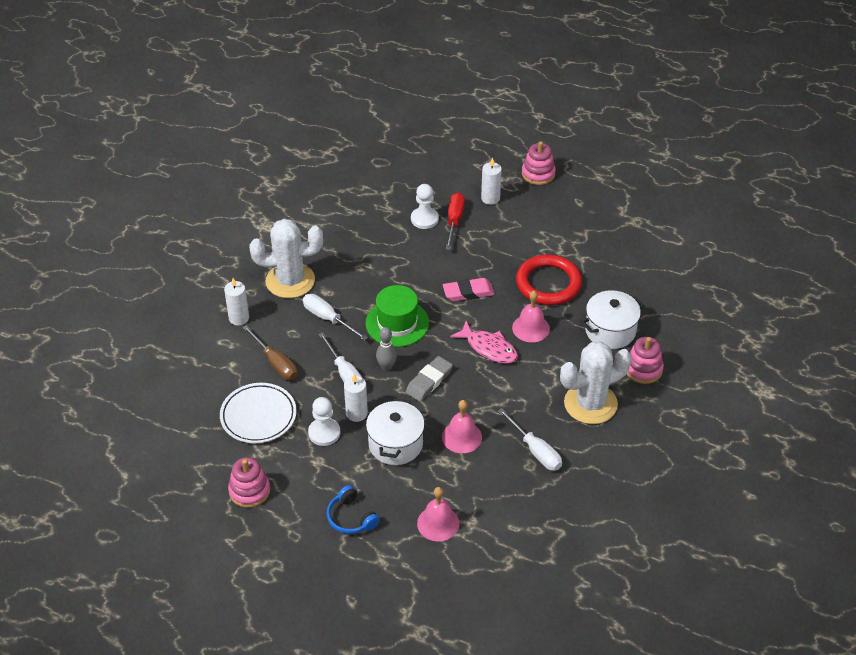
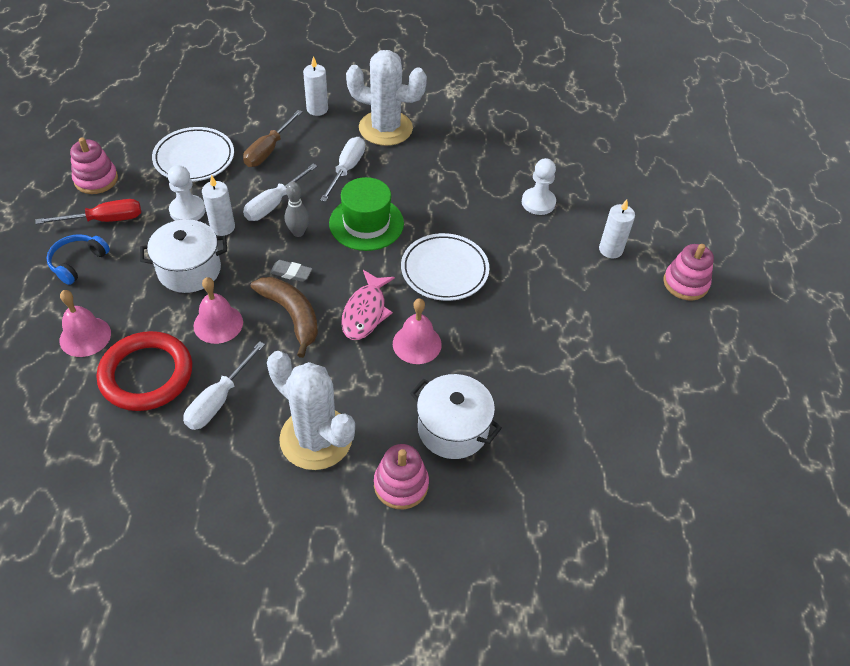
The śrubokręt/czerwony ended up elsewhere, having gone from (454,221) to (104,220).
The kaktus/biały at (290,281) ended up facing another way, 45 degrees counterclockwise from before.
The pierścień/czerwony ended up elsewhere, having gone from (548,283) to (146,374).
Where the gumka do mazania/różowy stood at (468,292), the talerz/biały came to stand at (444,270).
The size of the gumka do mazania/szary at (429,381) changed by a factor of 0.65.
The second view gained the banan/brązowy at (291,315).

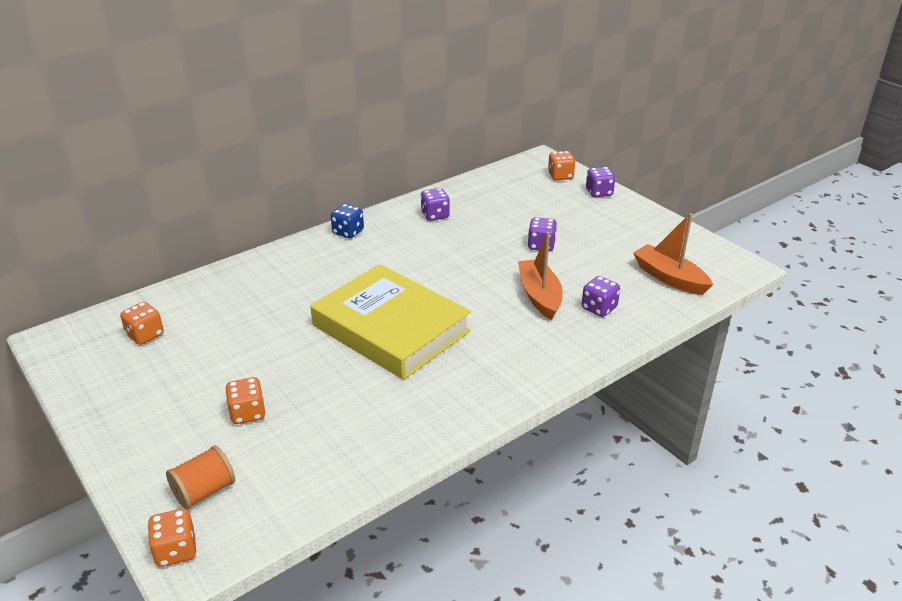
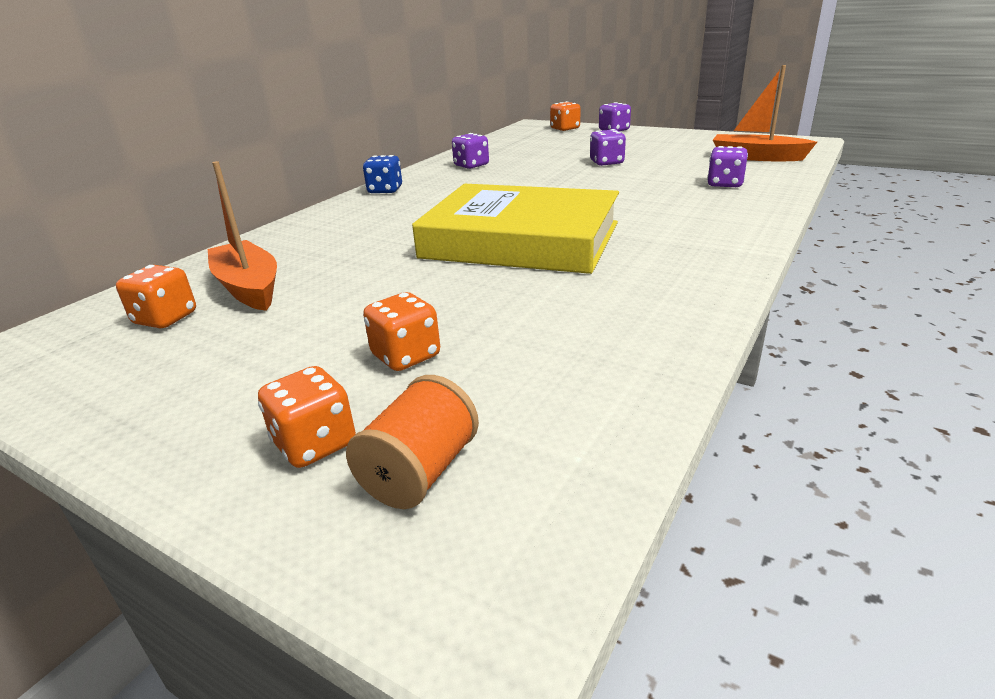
The łódka/pomarańczowy ended up elsewhere, having gone from (539,296) to (249,288).
The kostka do gry/pomarańczowy ended up elsewhere, having gone from (176,550) to (315,444).

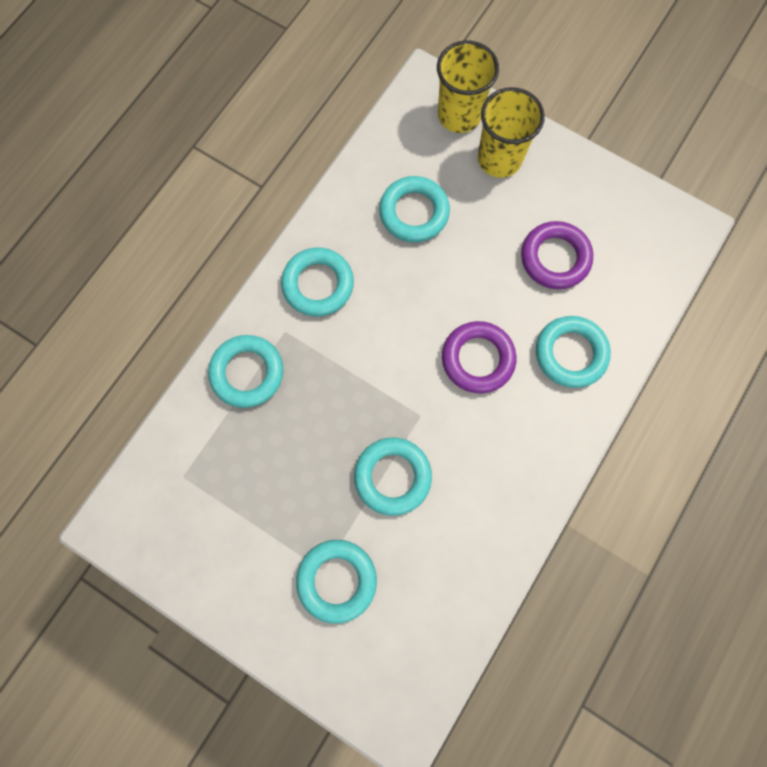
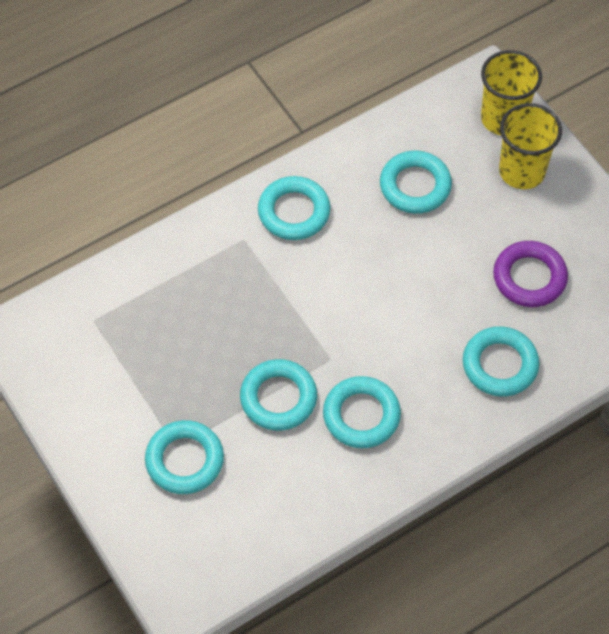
The second view lost the pierścień/fioletowy at (477,359).
The pierścień/turkusowy ended up elsewhere, having gone from (247,373) to (361,415).

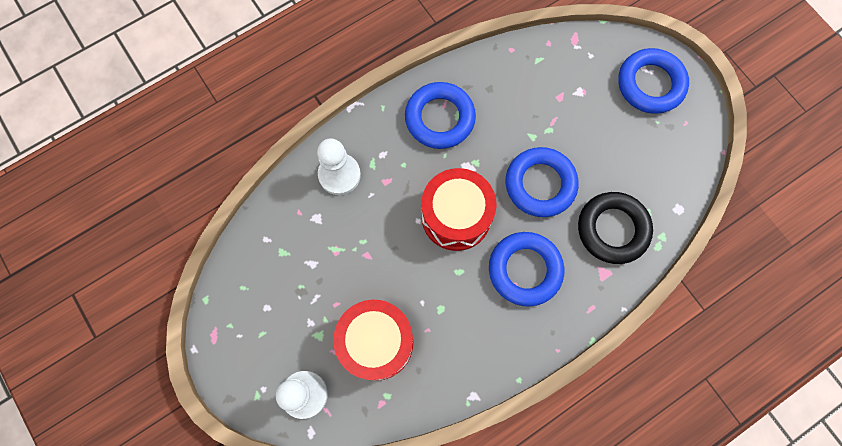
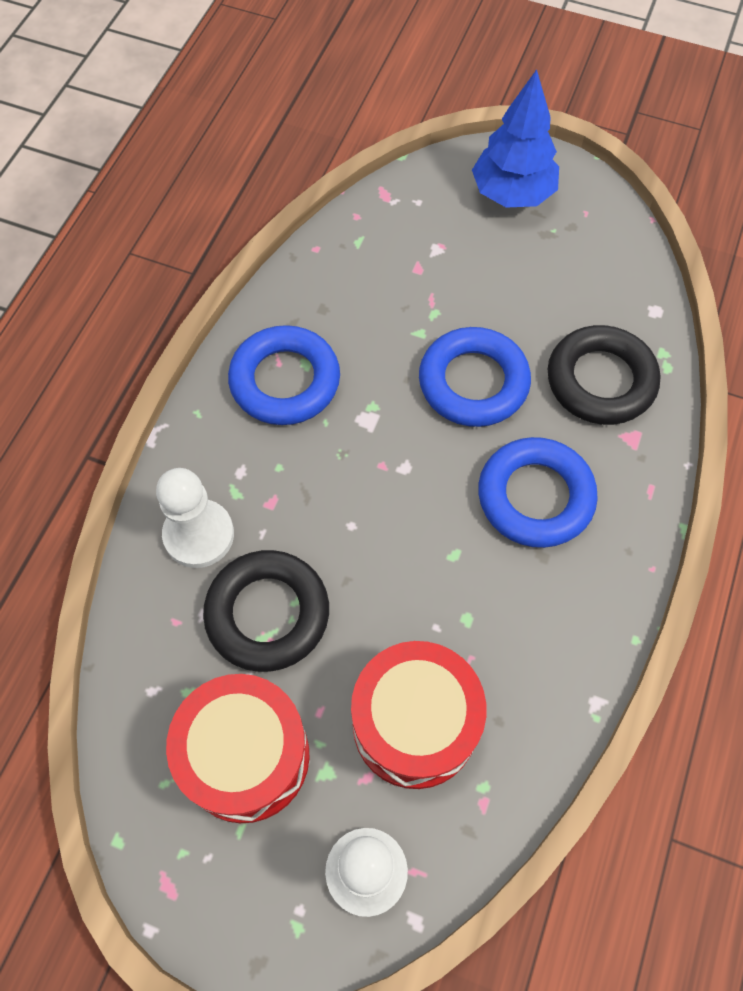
Where the pierścień/niebieski stood at (650,84), the drzewko/niebieski came to stand at (512,194).
The bęben/czerwony ended up elsewhere, having gone from (456,216) to (246,756).
The second view gained the pierścień/czarny at (267,614).

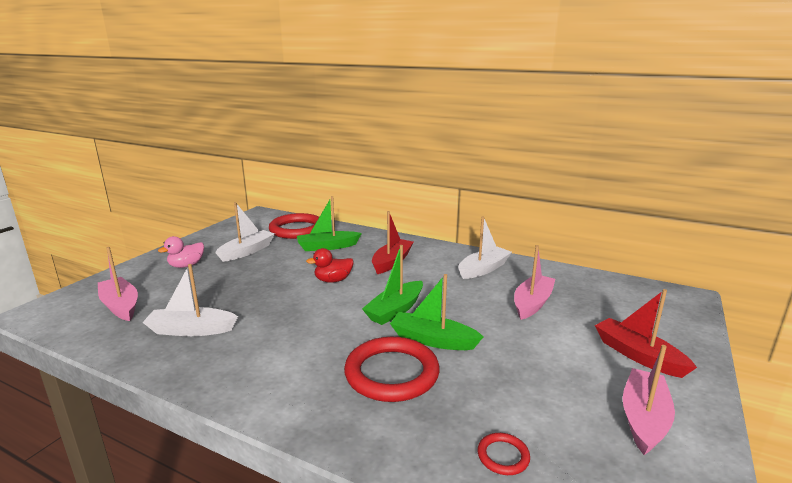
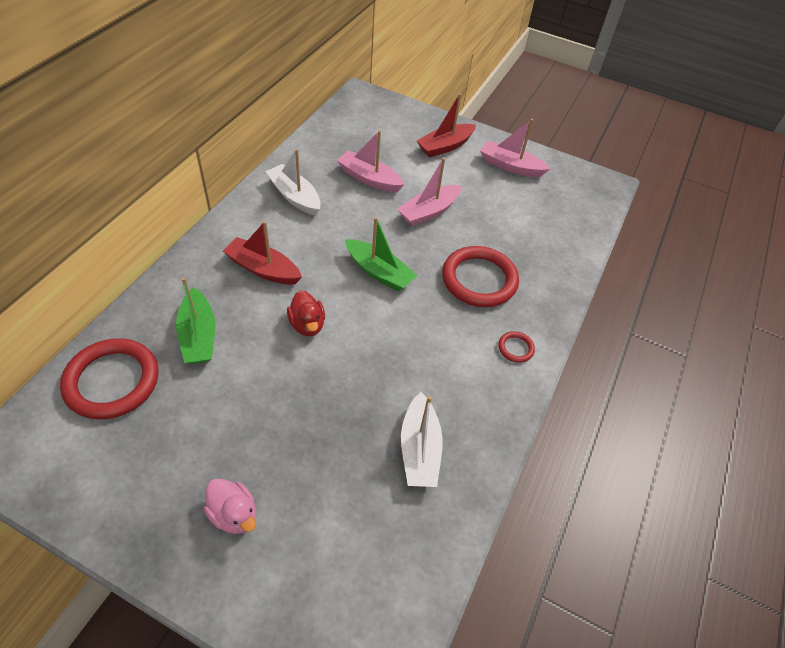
The second view lost the łódka/biały at (247,251).
The łódka/różowy ended up elsewhere, having gone from (120,306) to (429,212).
The second view lost the łódka/zielony at (432,340).
The pierścień/czerwony ended up elsewhere, having gone from (503,456) to (515,348).

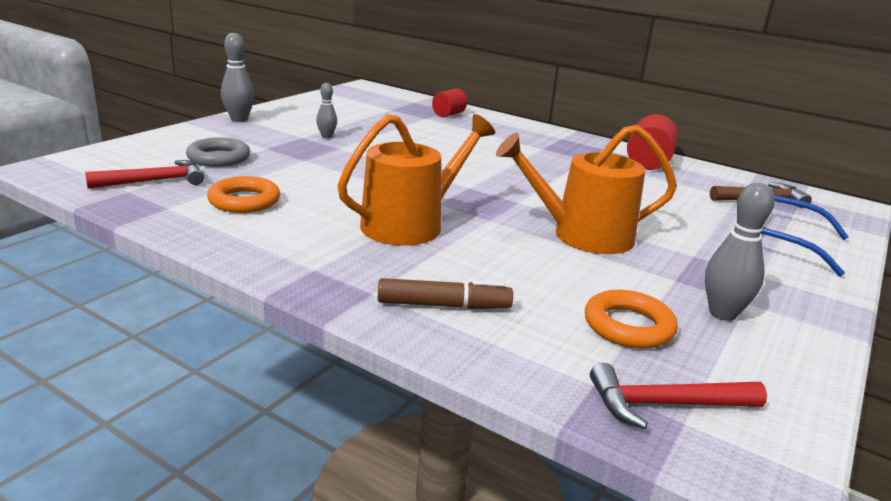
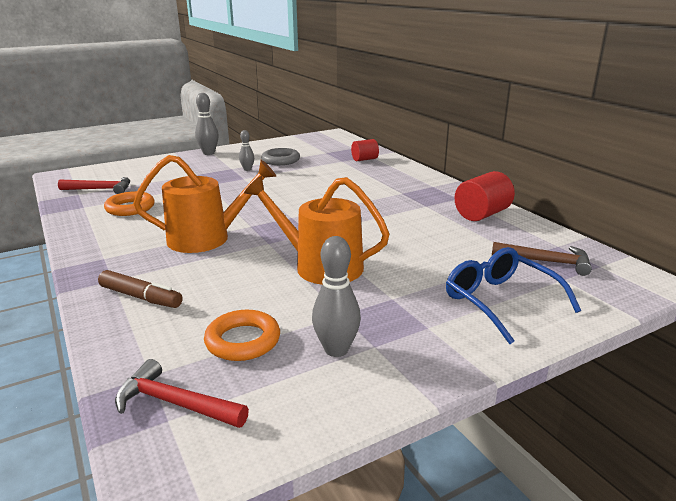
The pierścień/szary ended up elsewhere, having gone from (219,158) to (281,160).

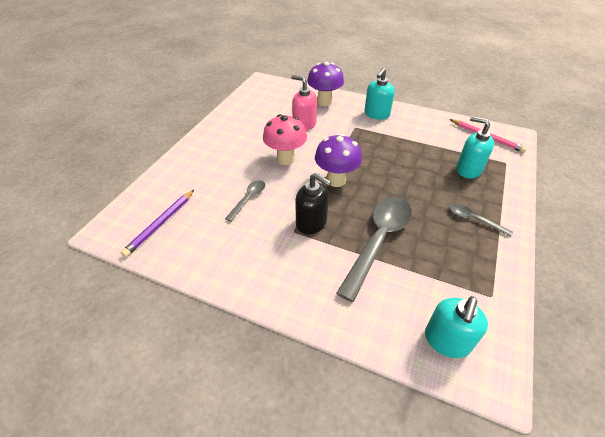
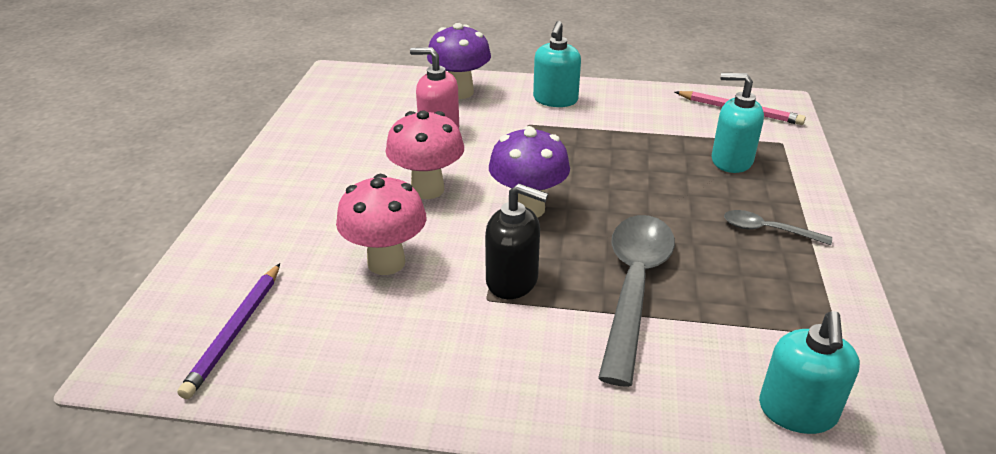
Where the łyżka/szary stood at (248,199), the grzyb/różowy came to stand at (386,262).

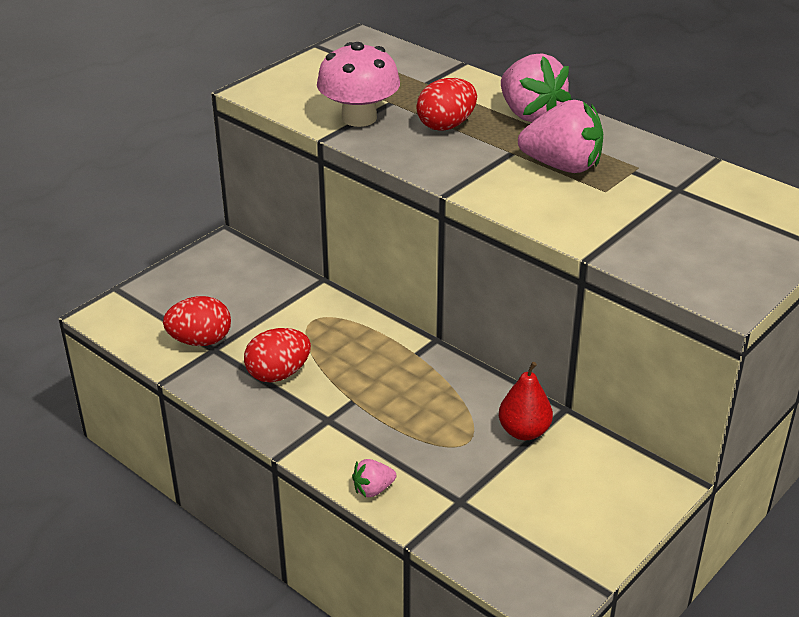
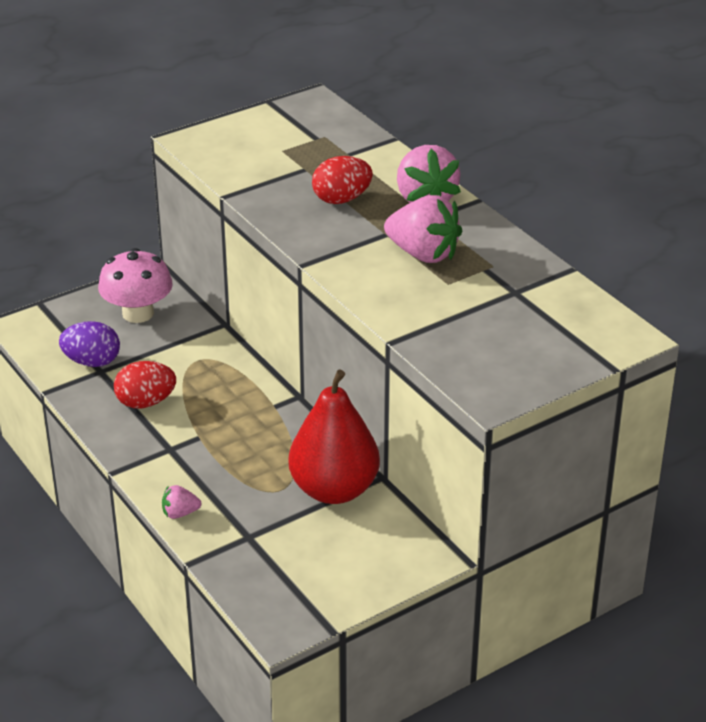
The grzyb/różowy ended up elsewhere, having gone from (359,118) to (138,313).
What was the jajko/czerwony at (200,341) turned into the jajko/fioletowy at (92,362).
The size of the gruszka/czerwony at (524,431) changed by a factor of 1.84.

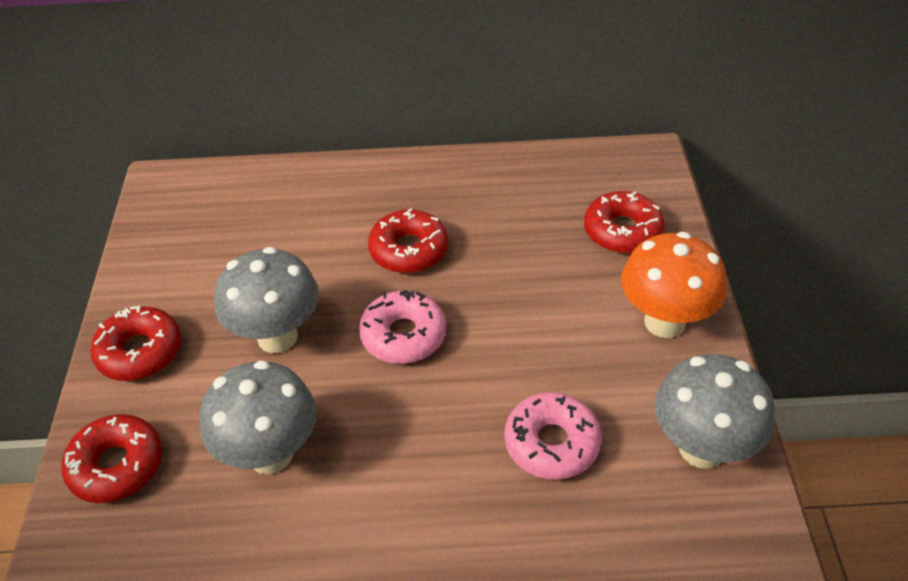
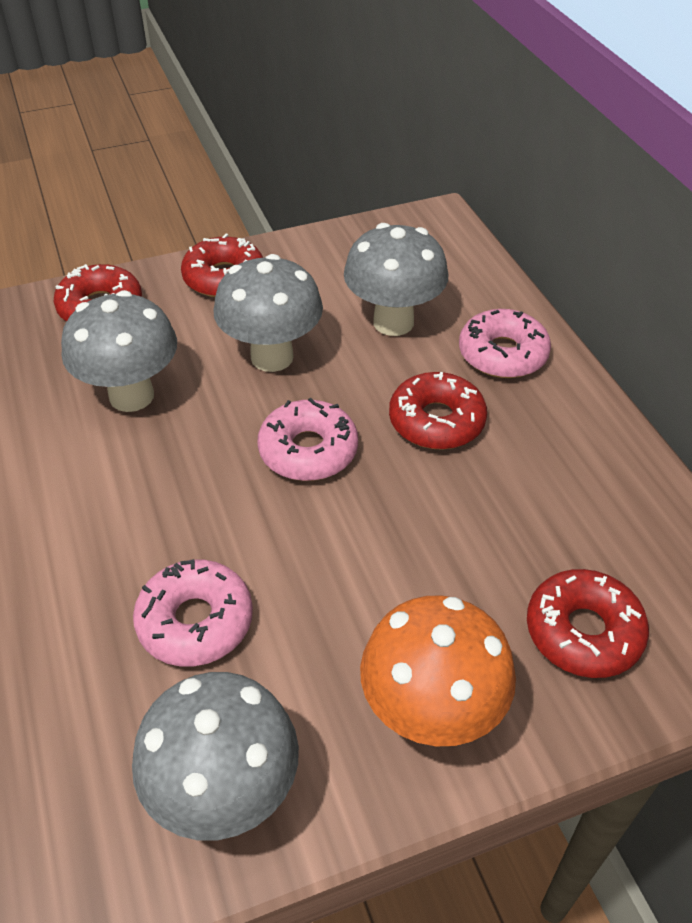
The second view gained the grzyb/szary at (393,322).
The second view gained the donut/różowy at (502,354).

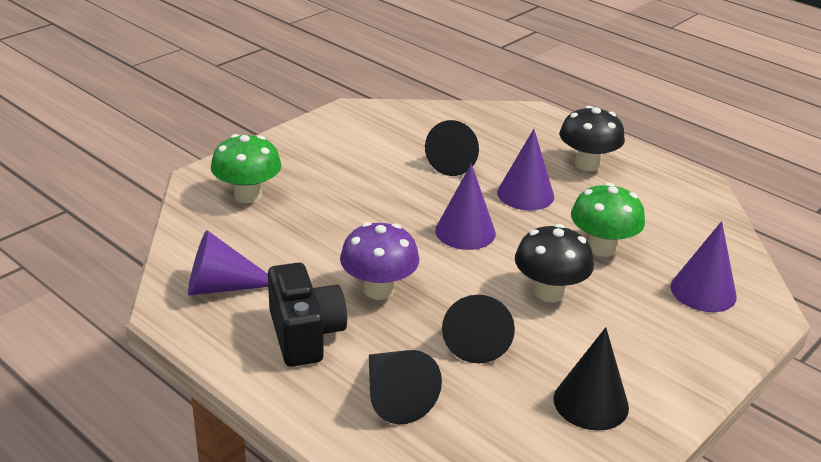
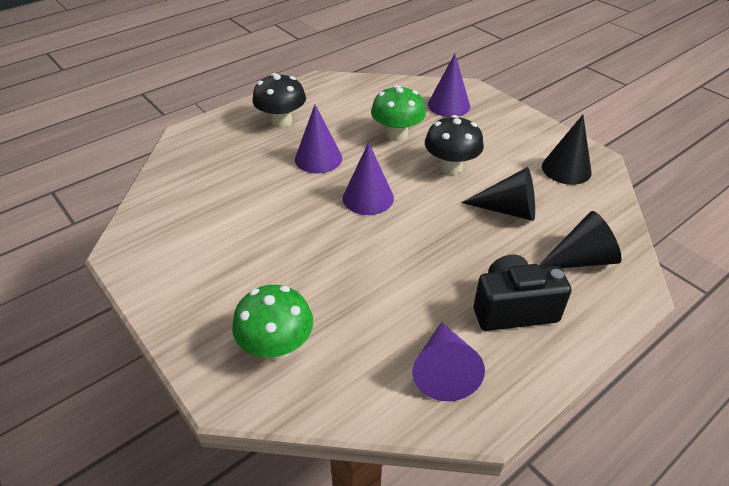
The second view lost the stożek/czarny at (455,162).
The second view lost the grzyb/fioletowy at (378,290).

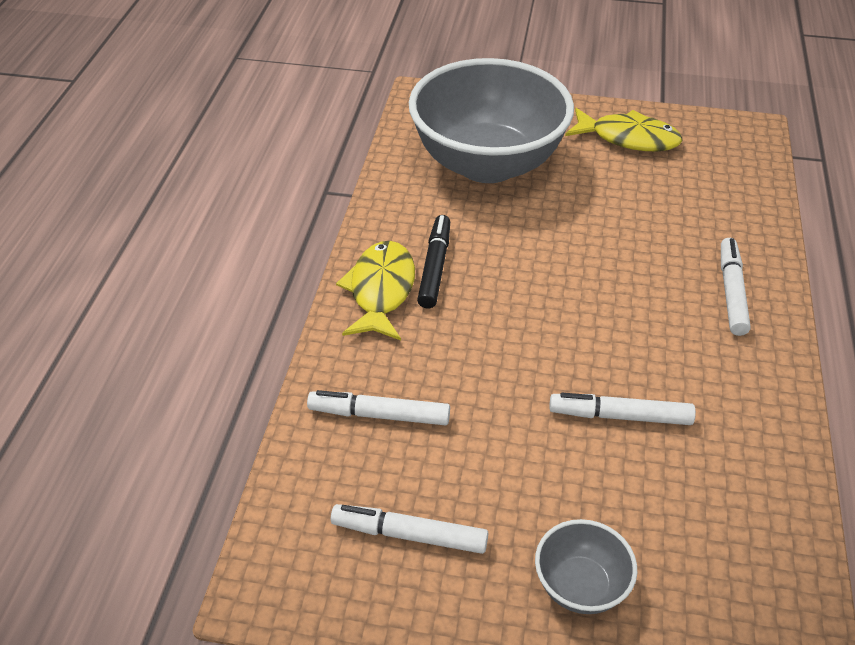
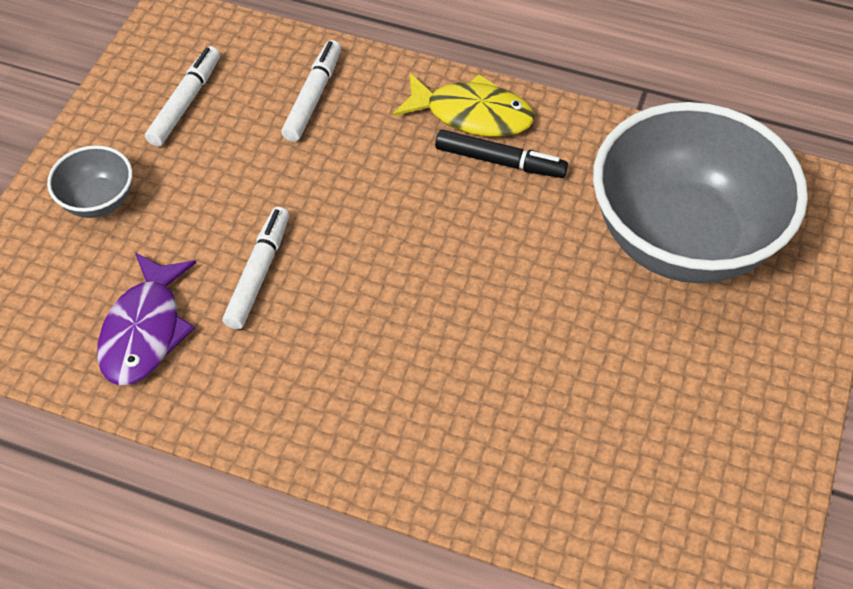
The second view lost the ryba/żółty at (628,138).
The second view lost the flamaster/biały at (731,292).
The second view gained the ryba/fioletowy at (145,330).

